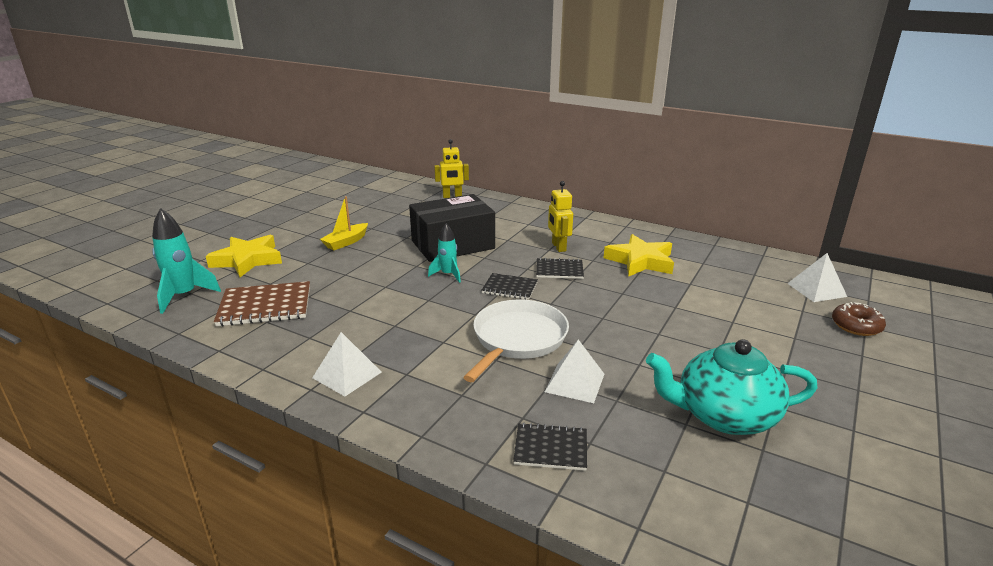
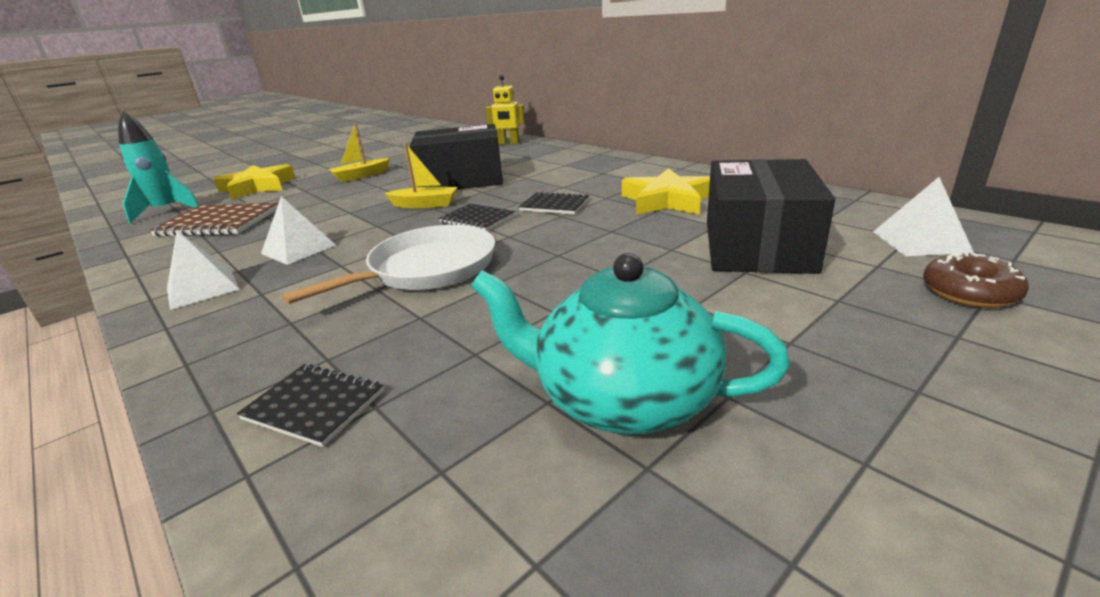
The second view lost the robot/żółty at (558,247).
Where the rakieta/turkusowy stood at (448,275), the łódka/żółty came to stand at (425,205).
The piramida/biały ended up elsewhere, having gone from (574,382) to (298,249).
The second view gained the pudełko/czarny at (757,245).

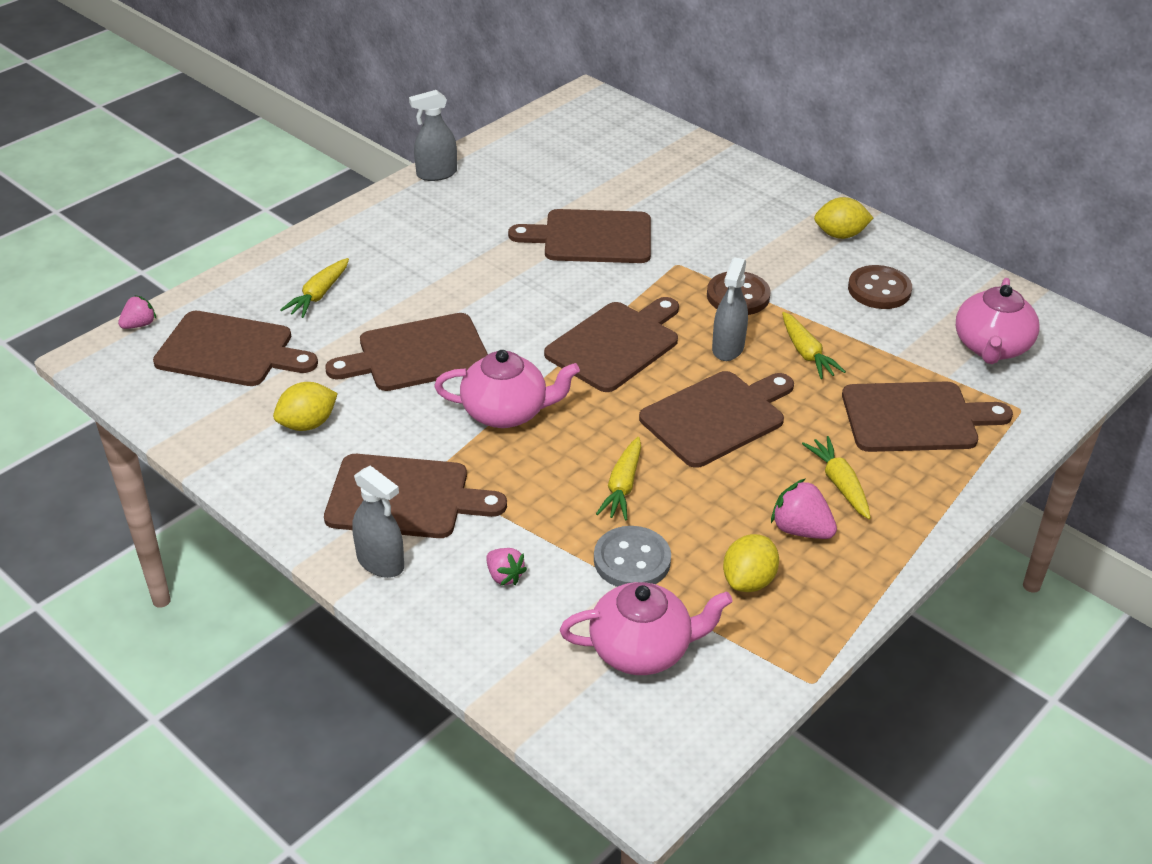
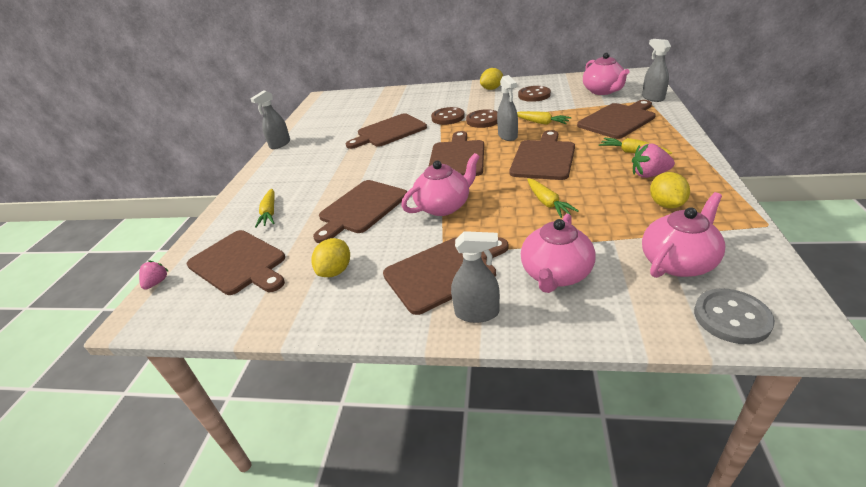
The deska do krojenia/brązowy at (230,350) ended up facing another way, 60 degrees clockwise from before.
The guzik/szary ended up elsewhere, having gone from (632,560) to (731,318).
Where the truskawka/różowy stood at (504,576), the imbryk/różowy came to stand at (555,274).
The second view gained the spryskiwacz/szary at (653,98).
The second view gained the guzik/brązowy at (448,117).

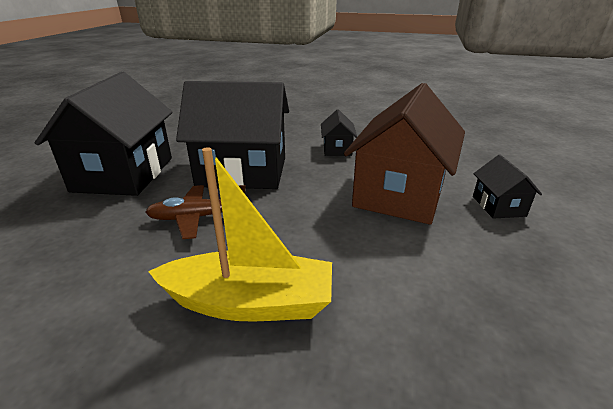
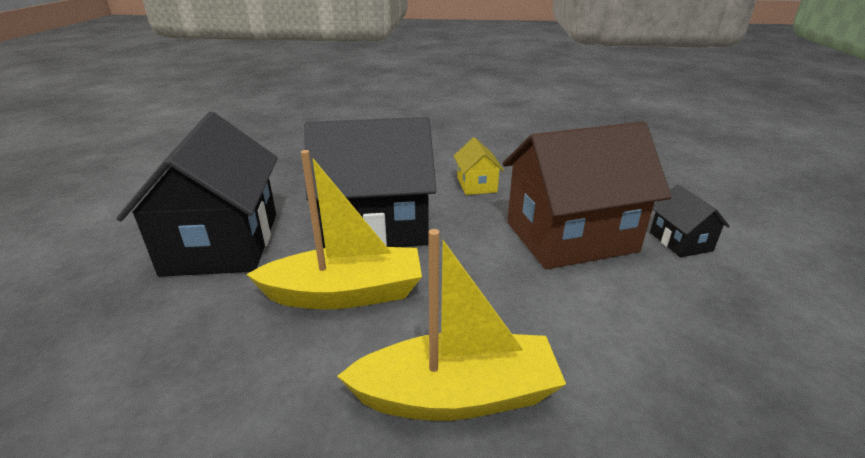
The domek/brązowy at (400,193) ended up facing another way, 60 degrees clockwise from before.
What was the domek/czarny at (337,149) turned into the domek/żółty at (476,185).
Where the samolot/brązowy stood at (197,217), the łódka/żółty came to stand at (345,293).

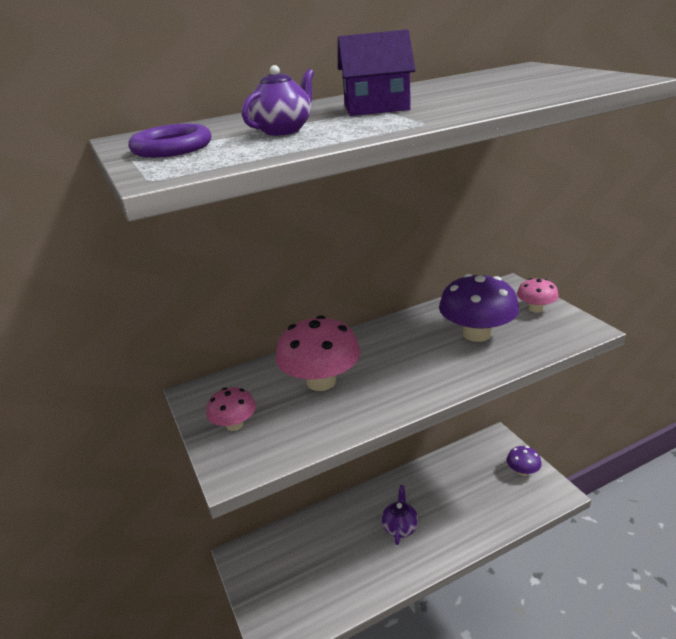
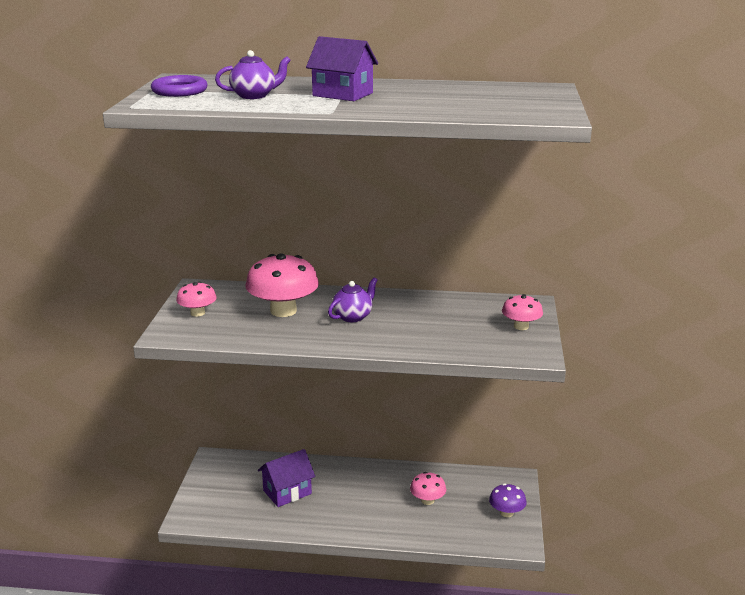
The second view lost the grzyb/fioletowy at (477,334).
The imbryk/fioletowy ended up elsewhere, having gone from (400,527) to (353,316).
The second view gained the domek/fioletowy at (287,492).
The second view gained the grzyb/różowy at (427,500).

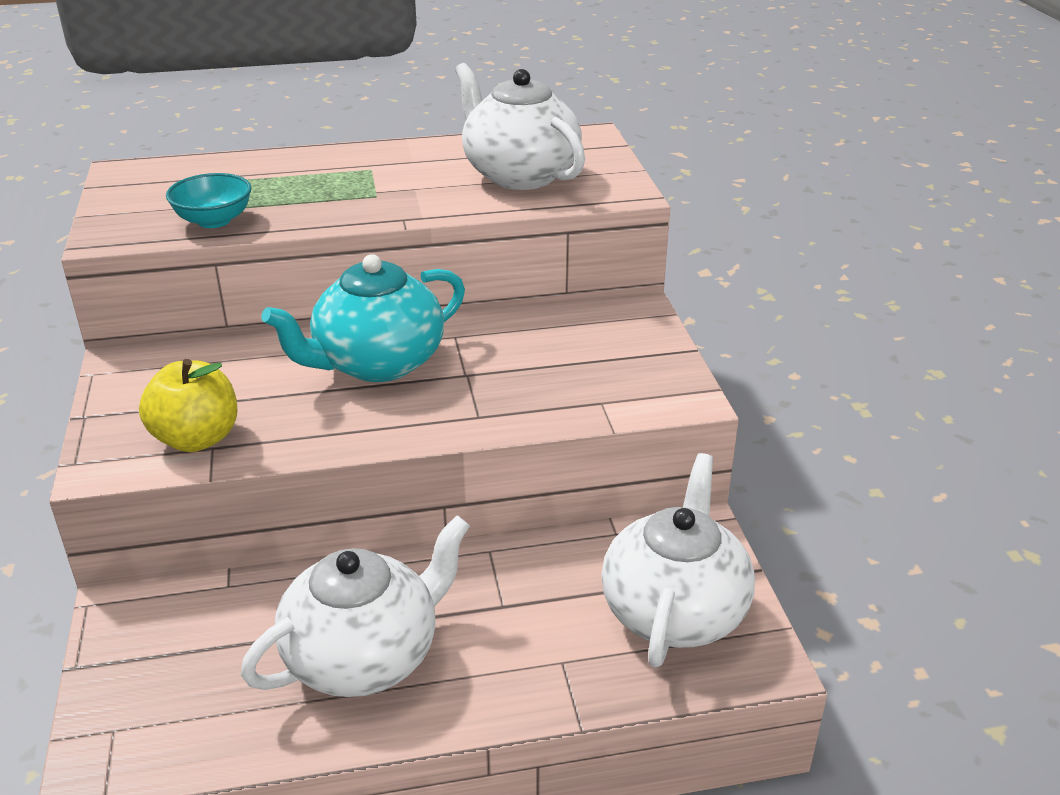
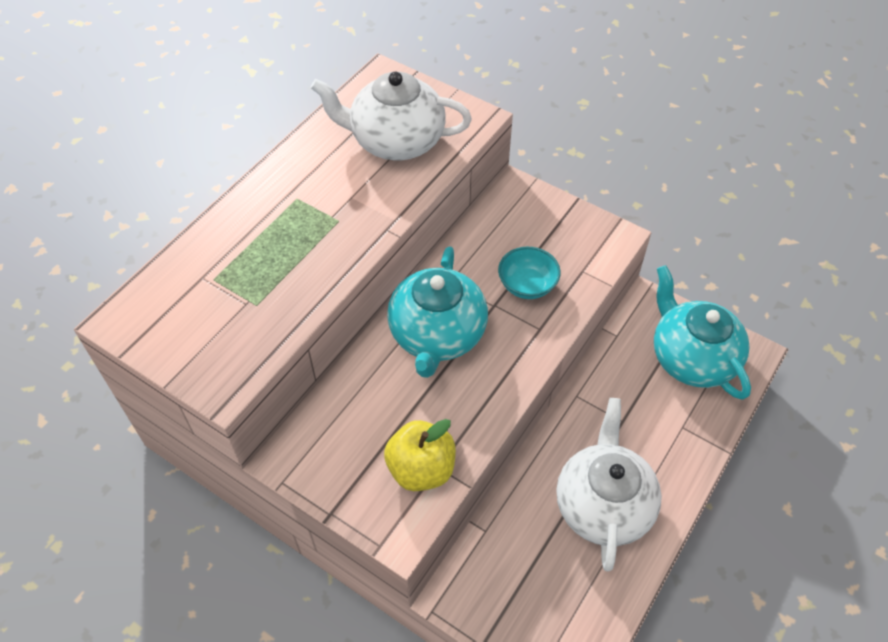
The miska/turkusowy ended up elsewhere, having gone from (214,220) to (527,285).
What was the imbryk/biały at (674,611) turned into the imbryk/turkusowy at (691,358).

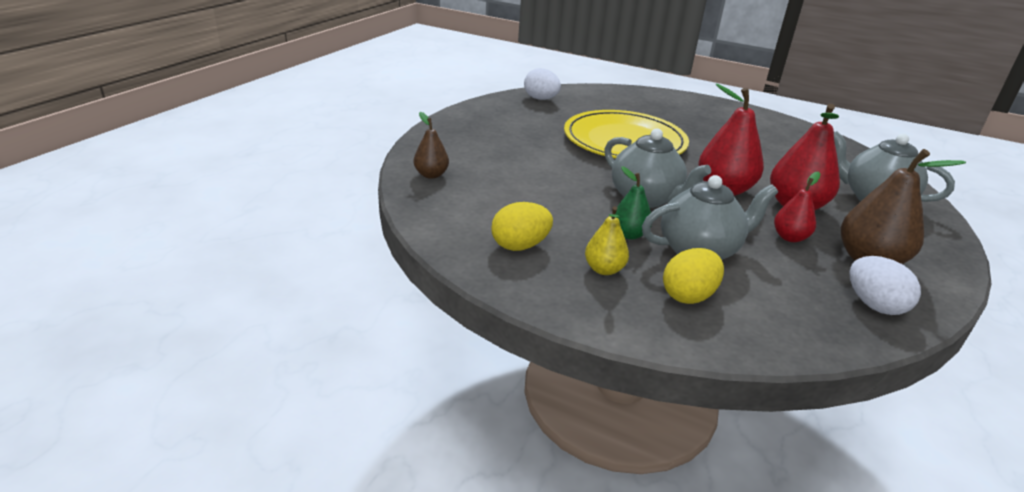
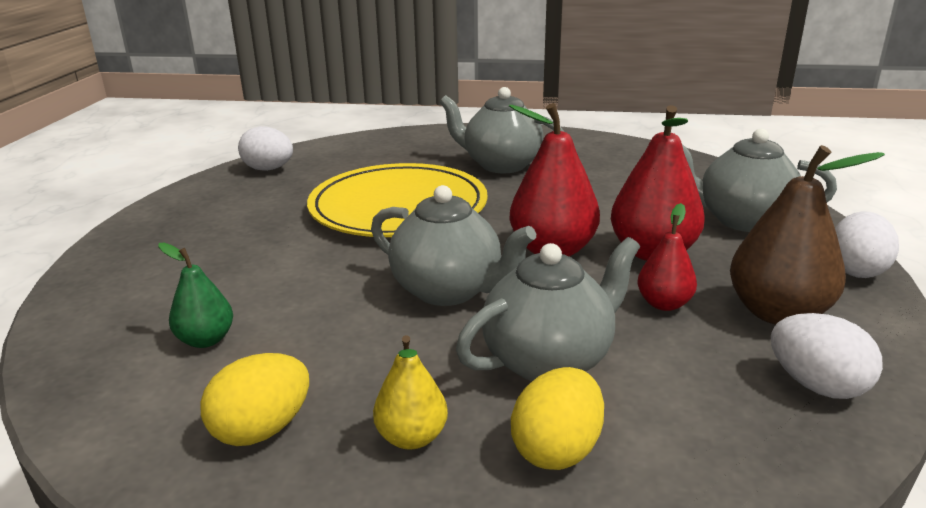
The second view lost the gruszka/brązowy at (431,175).
The gruszka/zielony ended up elsewhere, having gone from (629,234) to (206,340).
The second view gained the imbryk/szary at (501,165).
The second view gained the jajko/biały at (856,270).

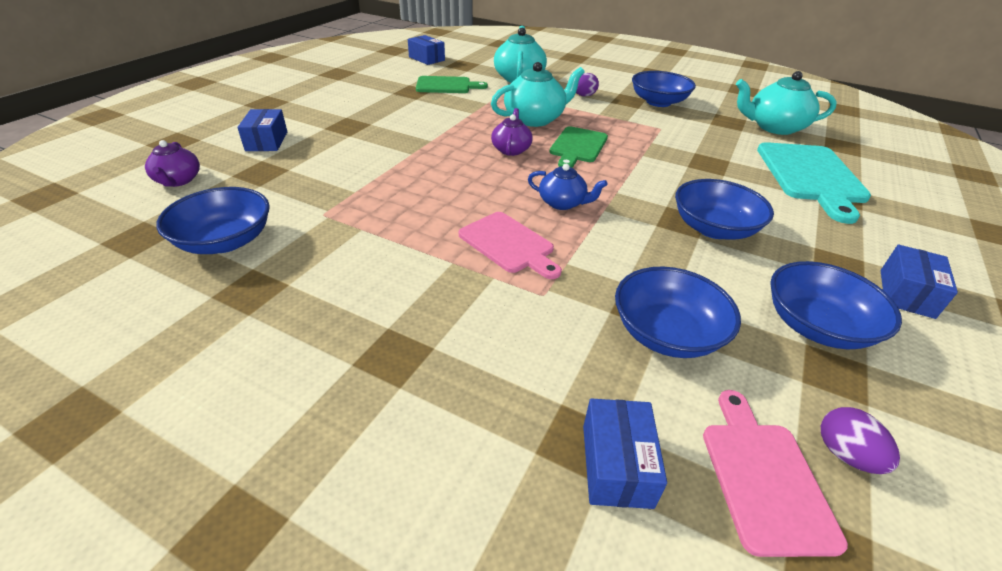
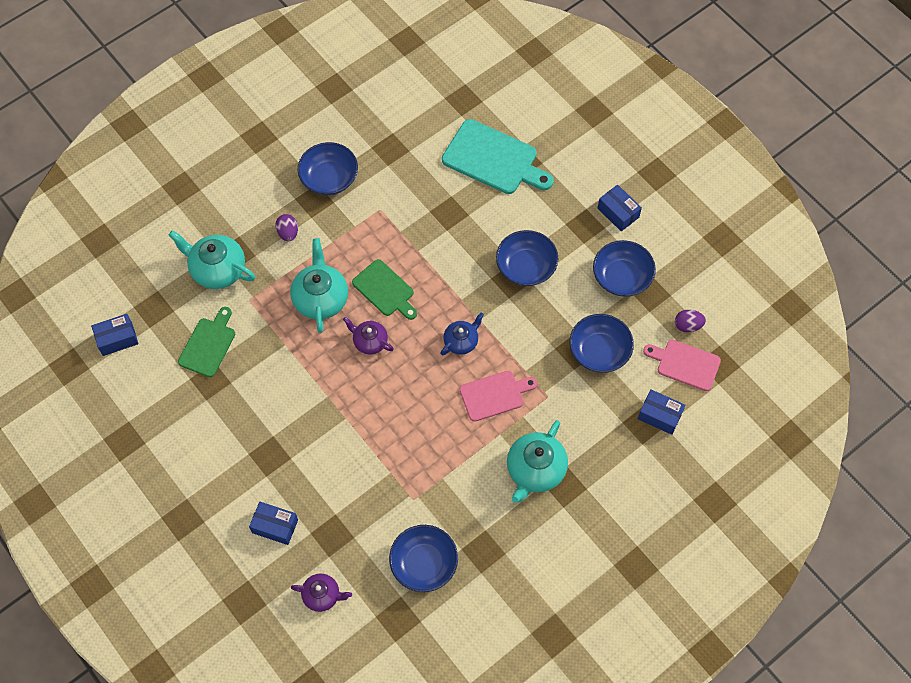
The imbryk/turkusowy ended up elsewhere, having gone from (774,127) to (535,470).

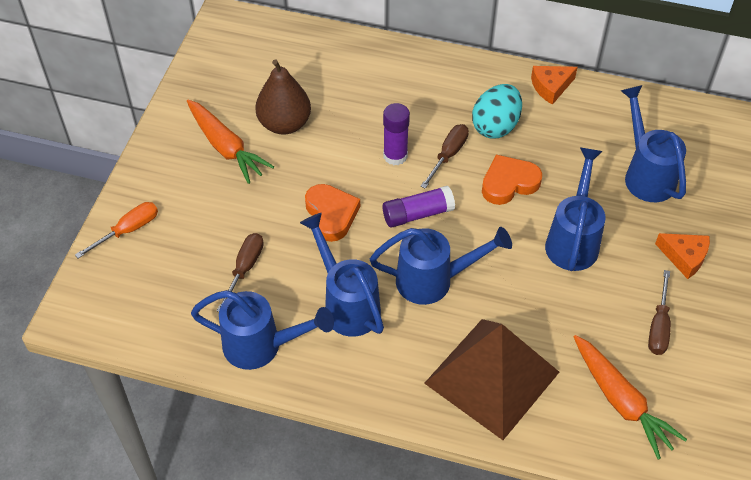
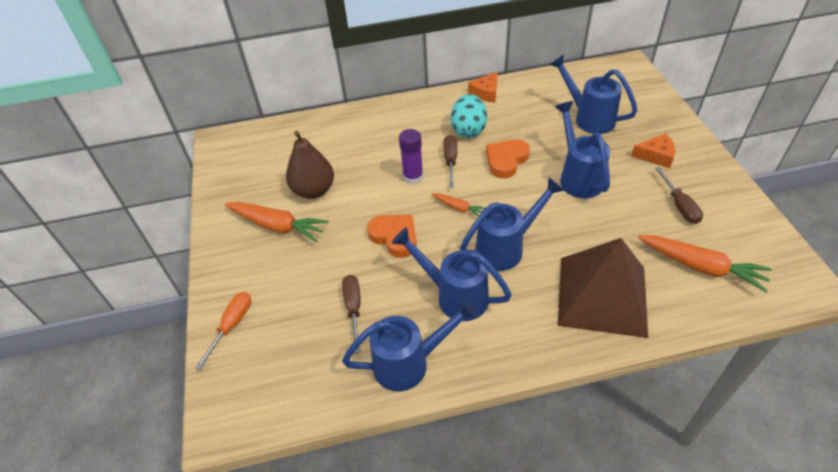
Where the klej w sztyfcie/fioletowy stood at (417,214), the marchewka/pomarańczowy came to stand at (459,208).

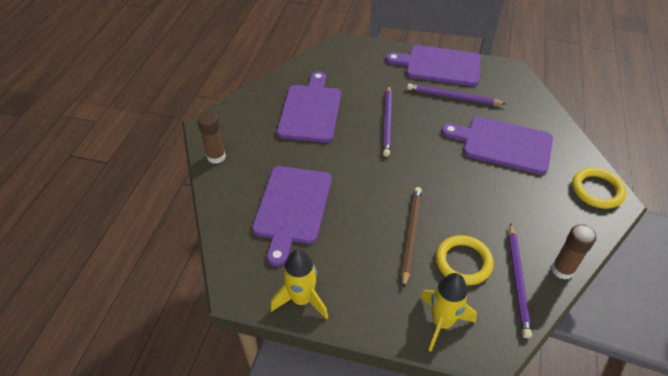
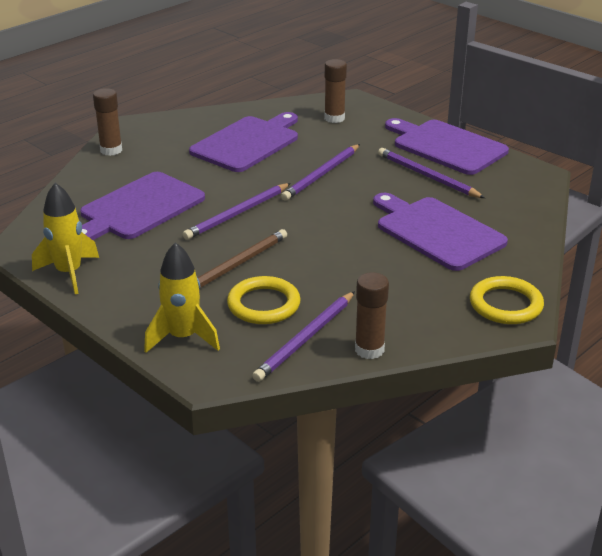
The second view gained the klej w sztyfcie/brązowy at (334,118).
The second view gained the ołówek/fioletowy at (238,214).

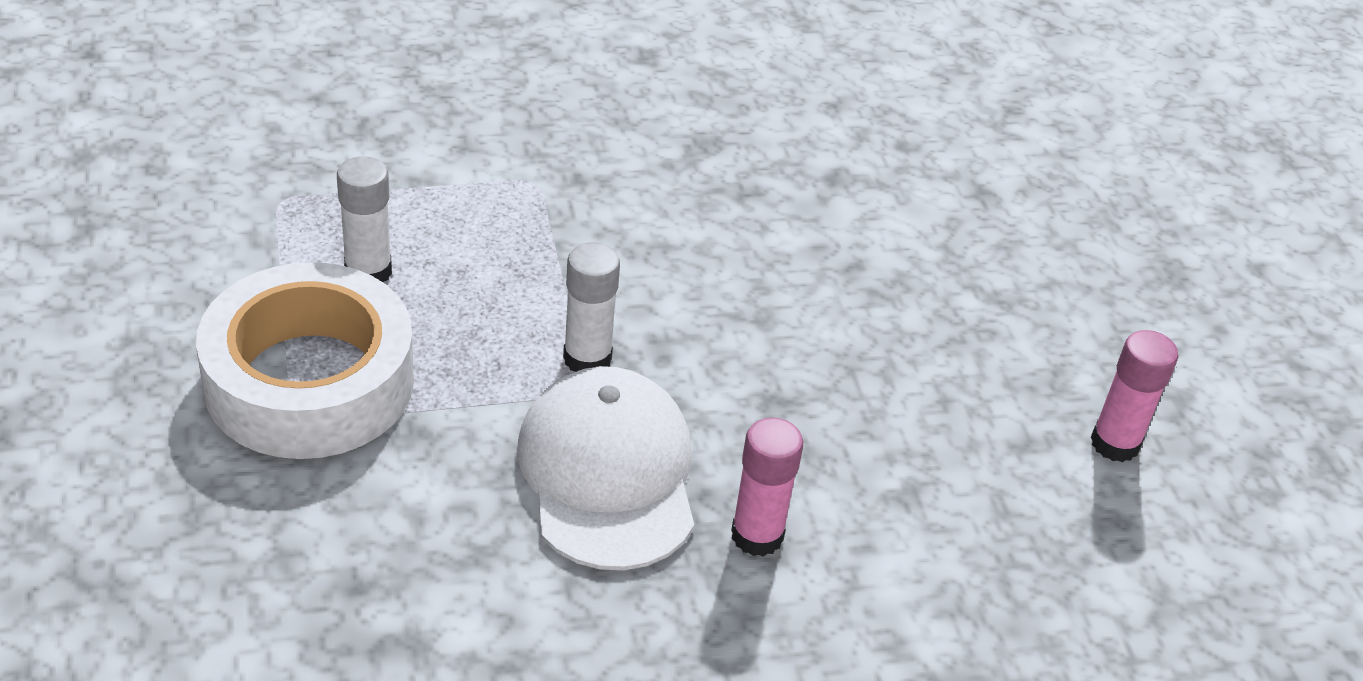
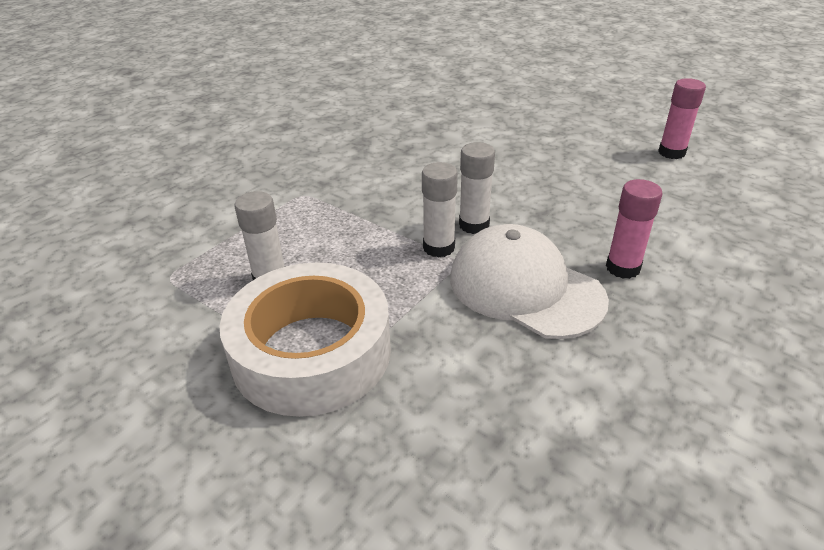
The second view gained the klej w sztyfcie/biały at (474,225).

